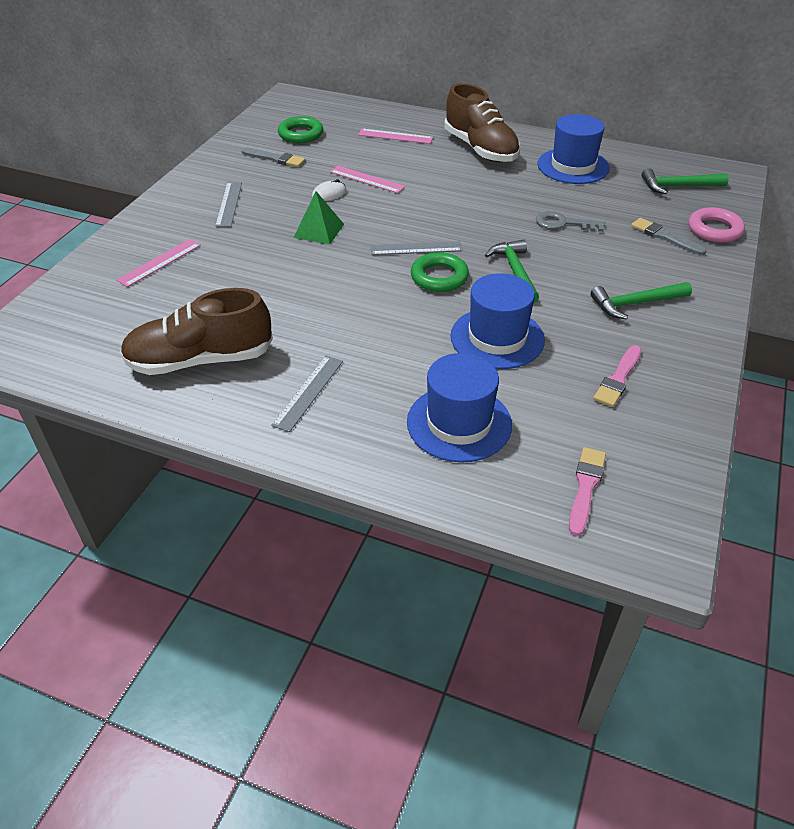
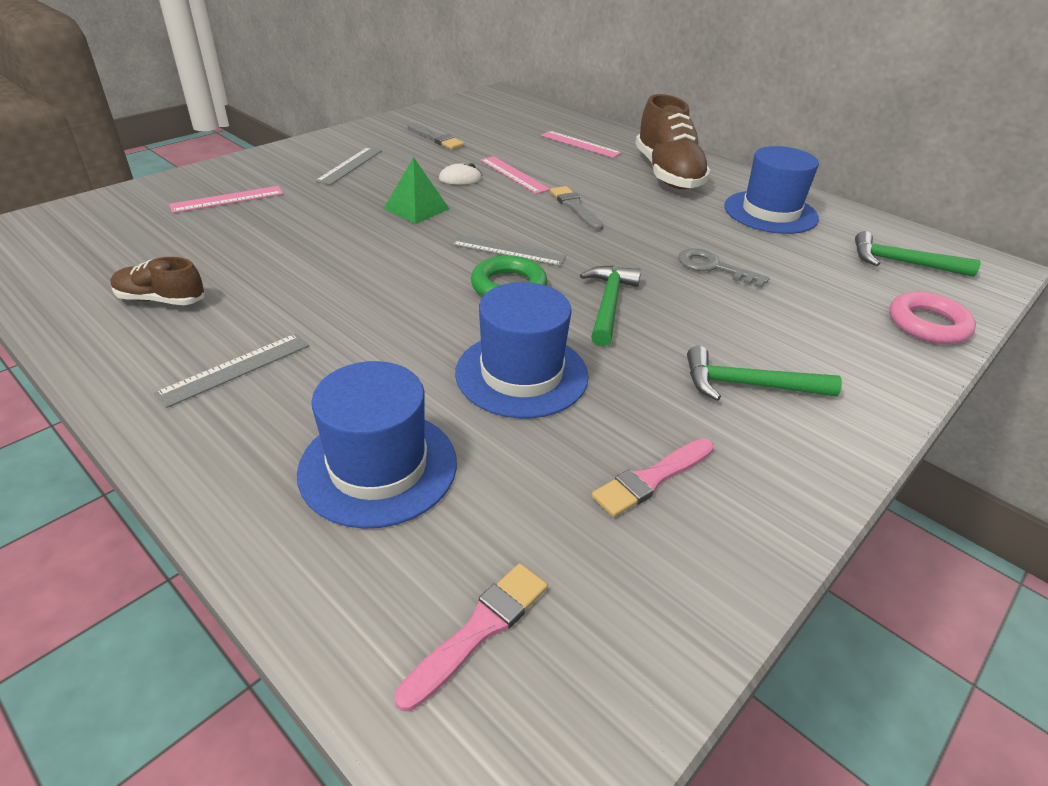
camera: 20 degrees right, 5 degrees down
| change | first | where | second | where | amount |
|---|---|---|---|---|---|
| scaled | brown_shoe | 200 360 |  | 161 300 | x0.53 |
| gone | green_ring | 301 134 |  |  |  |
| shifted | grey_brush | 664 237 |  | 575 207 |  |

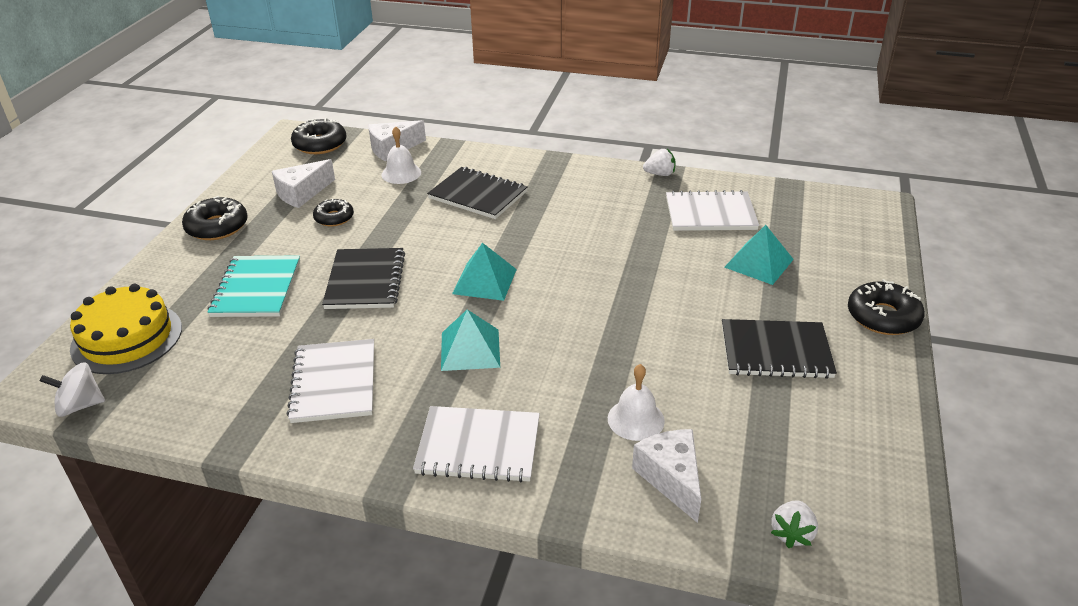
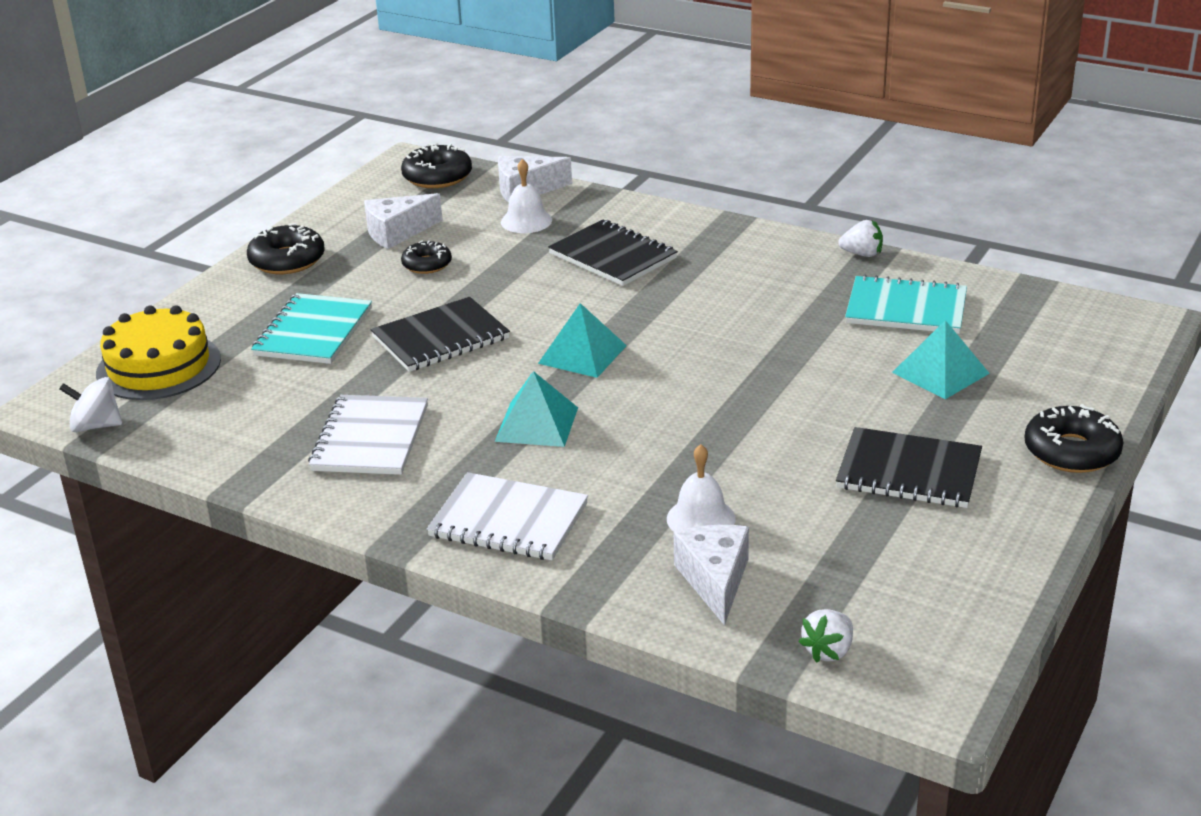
camera: 15 degrees right, 5 degrees down
| change | first | where | second | where | amount |
|---|---|---|---|---|---|
| rotated | black_notebook | 365 281 |  | 440 338 | 45 degrees clockwise |
| repainted | white_notebook | 710 214 | turquoise_notebook | 906 309 |  |

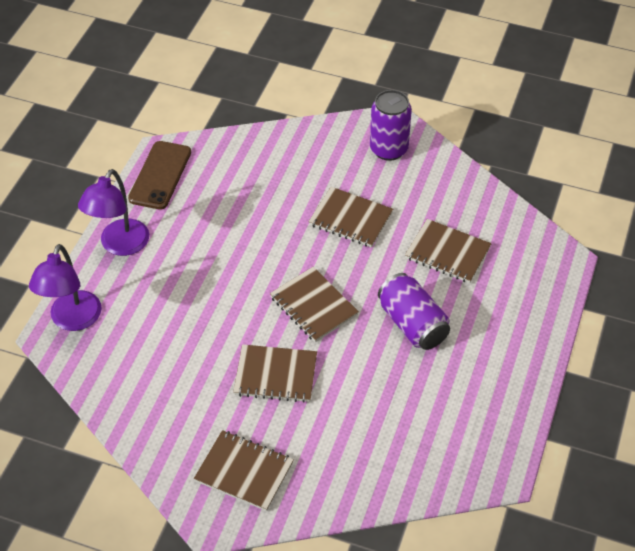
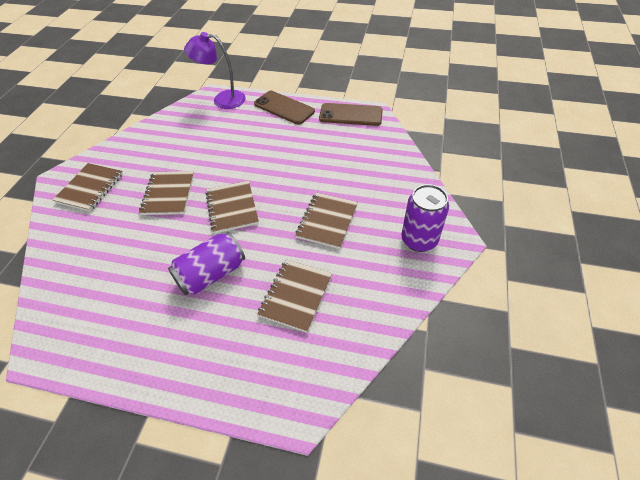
camera: 85 degrees right, 0 degrees up
| change | first | where | second | where | amount |
|---|---|---|---|---|---|
| swapped | purple_lamp | 120 245 | brown_phone | 284 108 |  |
| rotated | brown_notebook | 314 306 |  | 232 208 | 60 degrees counterclockwise |

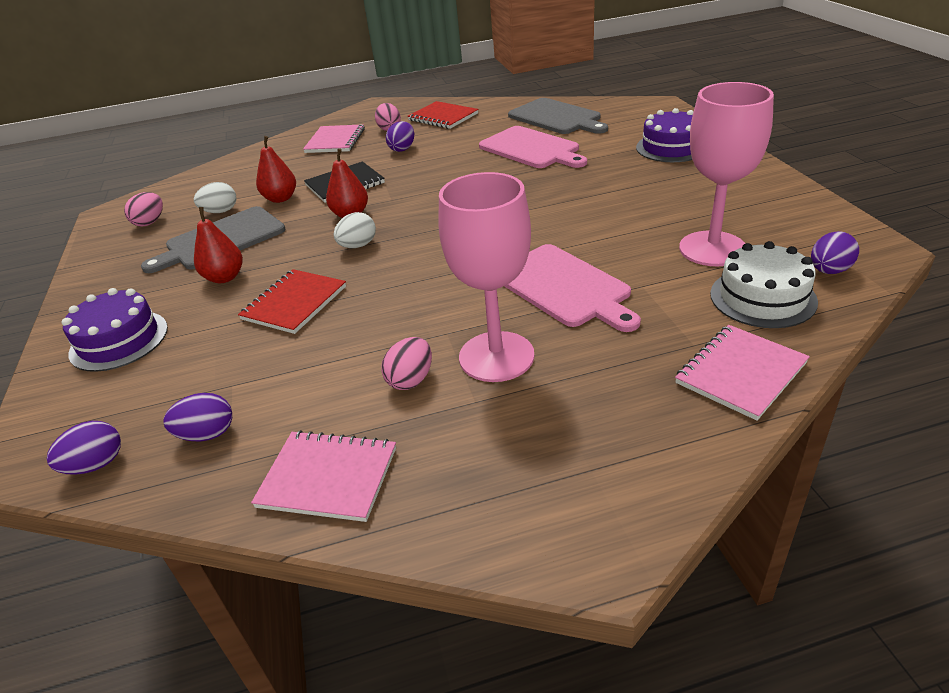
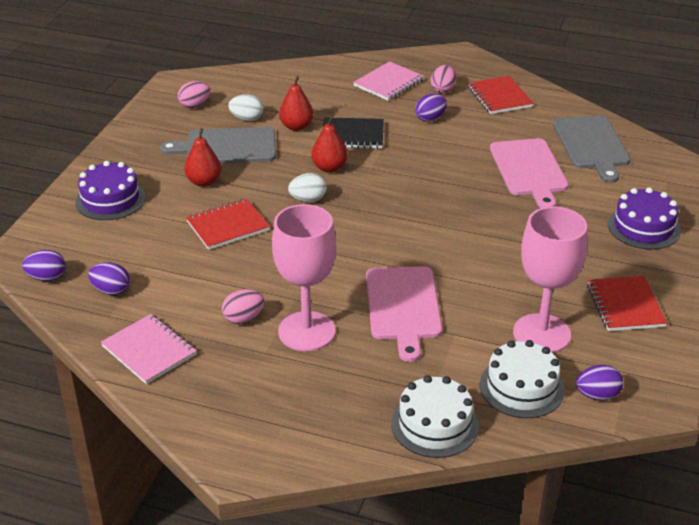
camera: 30 degrees right, 0 degrees up
| change | first | where | second | where | amount |
|---|---|---|---|---|---|
| swapped | pink_notebook | 740 373 | white_cake | 434 424 |  |
| new |  |  | red_notebook | 625 305 |  |

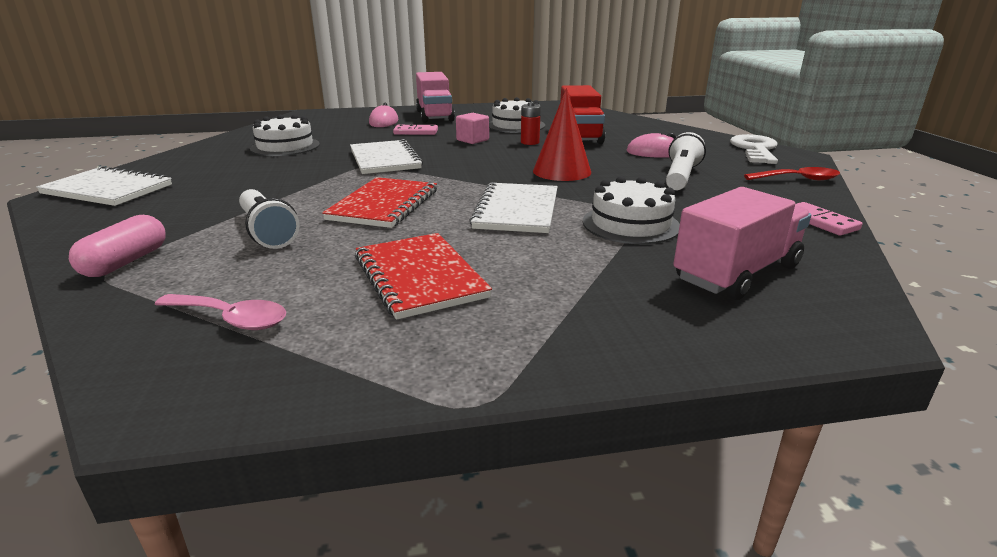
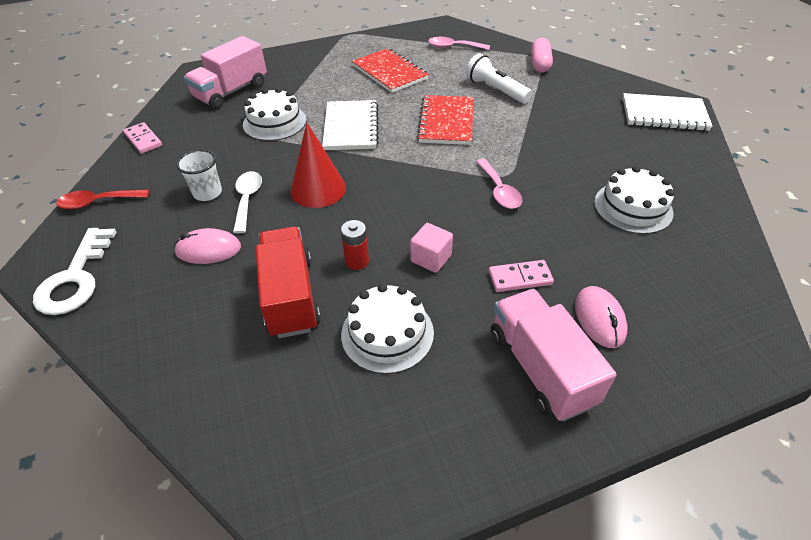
camera: 170 degrees right, 20 degrees up
| change | first | where | second | where | amount |
|---|---|---|---|---|---|
| swapped | white_notebook | 384 159 | pink_spoon | 499 191 |  |
| swapped | white_flashlight | 680 177 | white_cup | 207 193 |  |
| new |  |  | white_spoon | 247 199 |  |

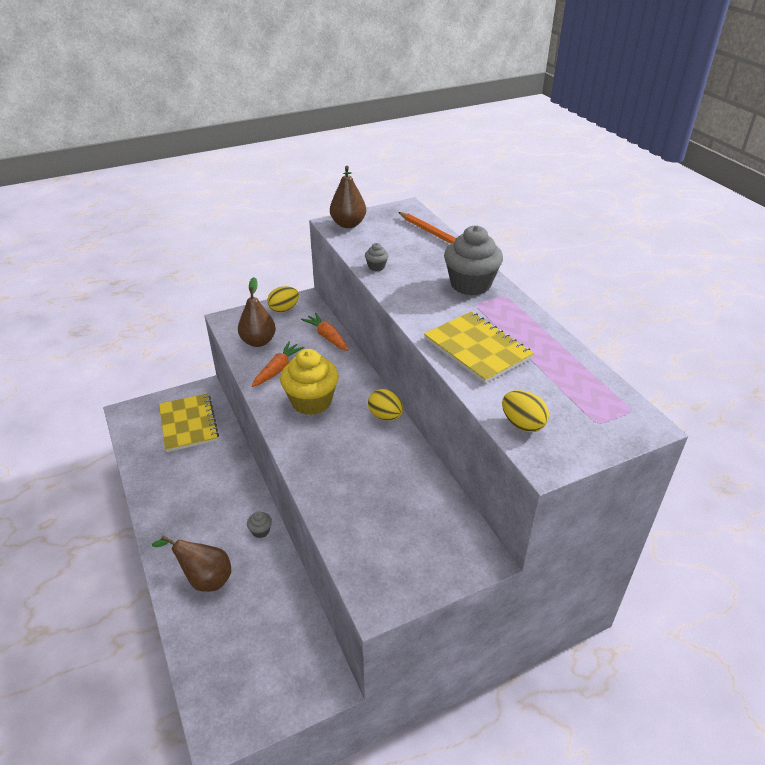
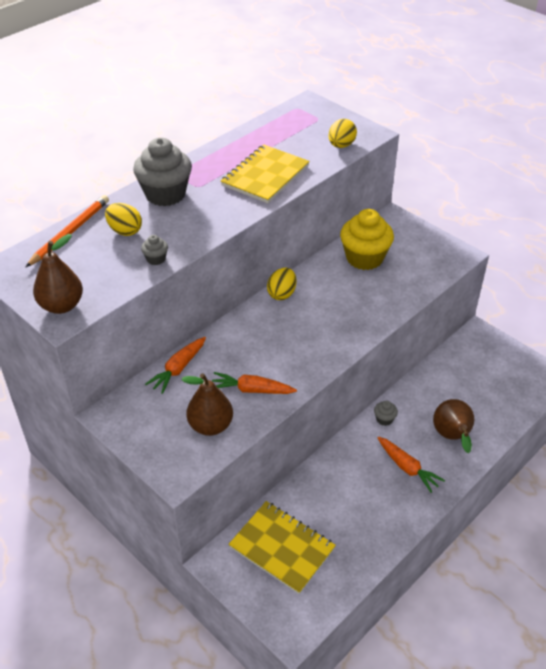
camera: 110 degrees left, 5 degrees up
| change | first | where | second | where | amount |
|---|---|---|---|---|---|
| rotated | yellow_notebook | 188 424 |  | 282 548 | 75 degrees clockwise |
| shifted | yellow_egg | 284 309 |  | 125 231 |  |
| shifted | yellow_cupcake | 311 401 |  | 364 258 |  |
| new |  |  | orange_carrot | 407 467 |  |

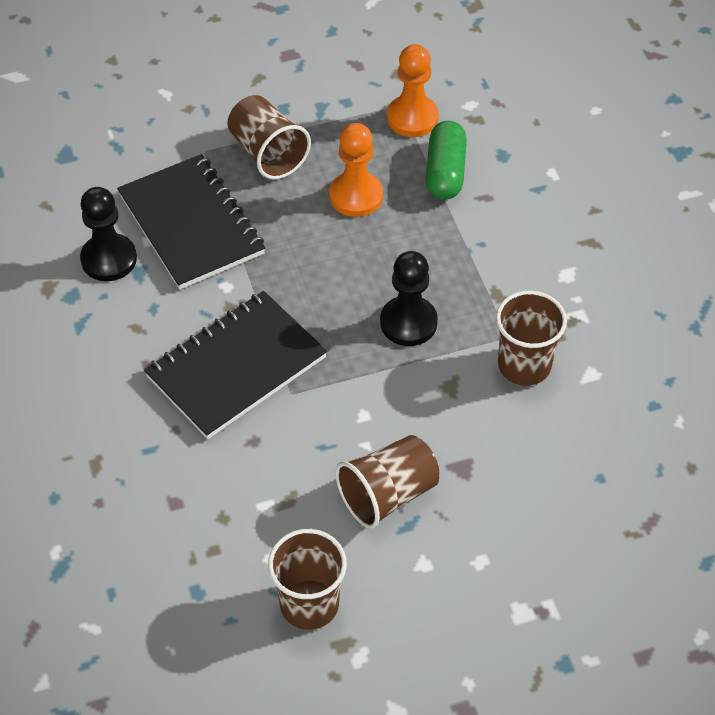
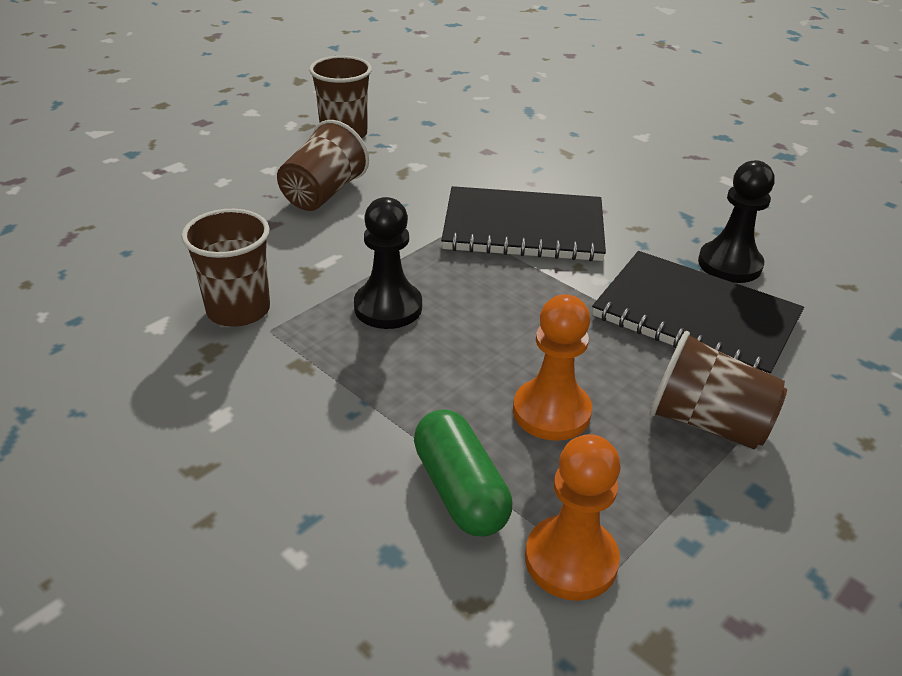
camera: 150 degrees right, 15 degrees down
| change | first | where | second | where | amount |
|---|---|---|---|---|---|
| rotated | black_notebook | 236 367 |  | 523 228 | 75 degrees clockwise |

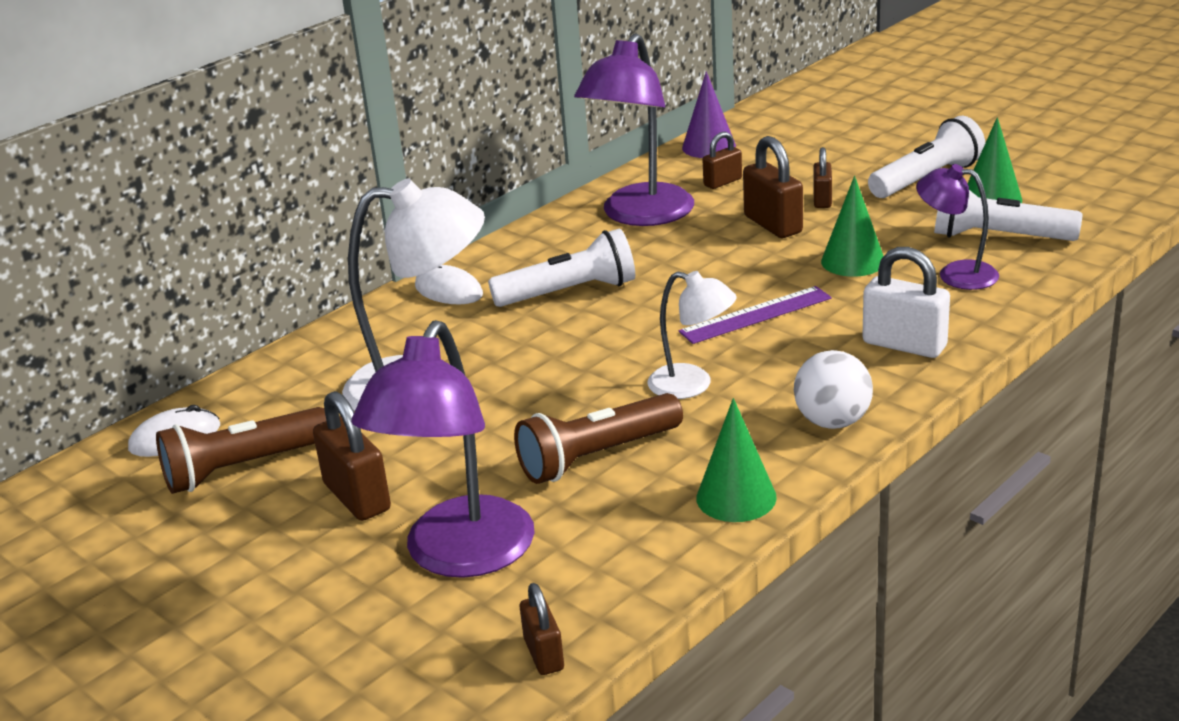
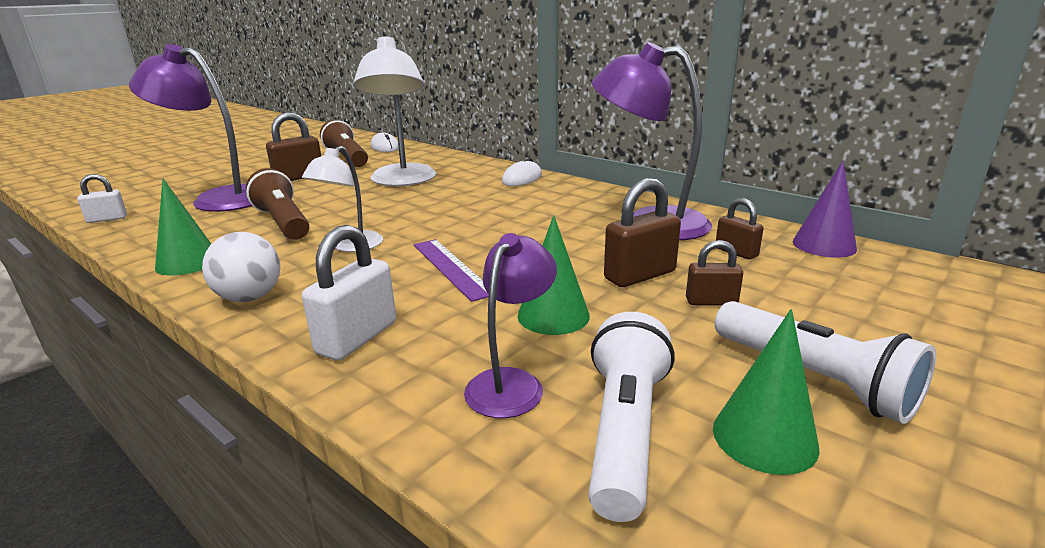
camera: 85 degrees right, 5 degrees down
| change | first | where | second | where | amount |
|---|---|---|---|---|---|
| gone | white_flashlight | 569 292 |  |  |  |
| repainted | brown_padlock | 543 654 | white_padlock | 107 219 |  |

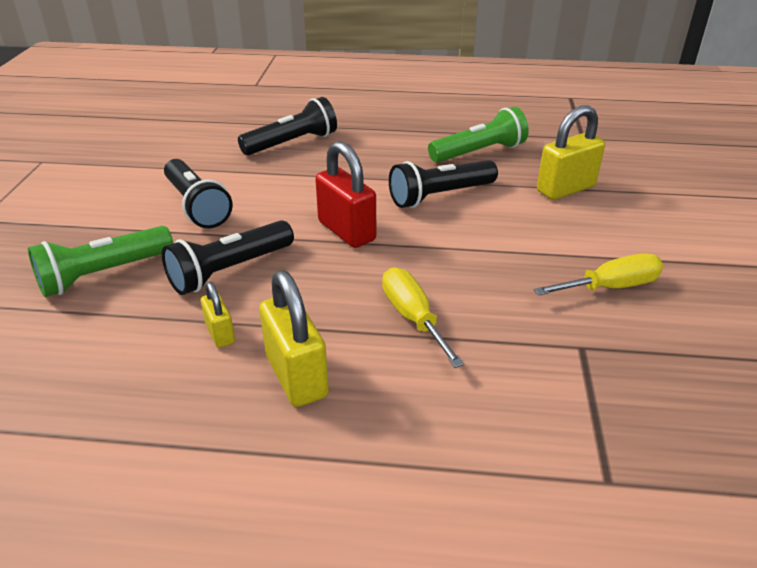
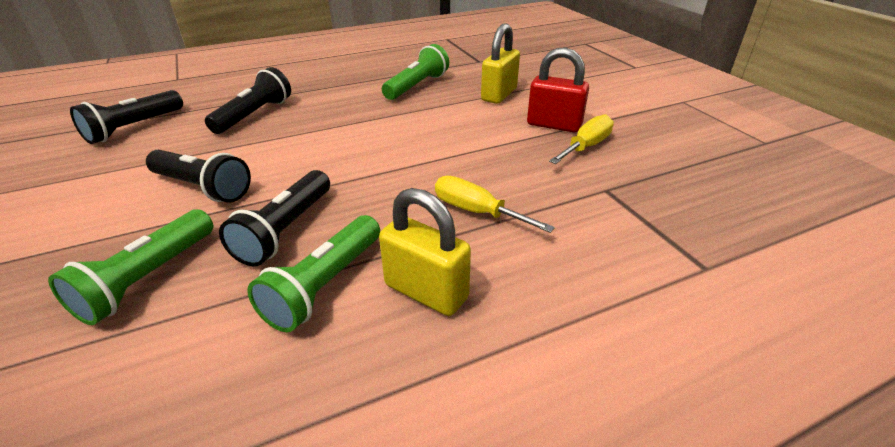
camera: 30 degrees left, 0 degrees up
| change | first | where | second | where | amount |
|---|---|---|---|---|---|
| swapped | yellow_padlock | 220 334 | green_flashlight | 324 285 |  |
| shifted | red_padlock | 346 231 |  | 554 125 |  |
| shifted | black_flashlight | 439 196 |  | 134 128 |  |

